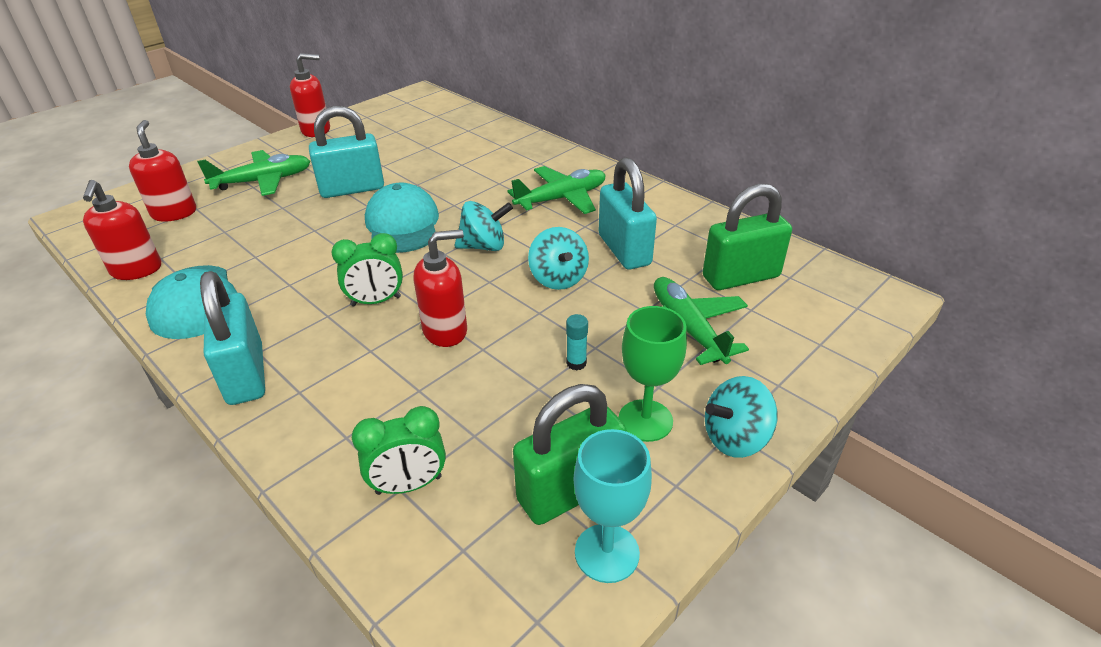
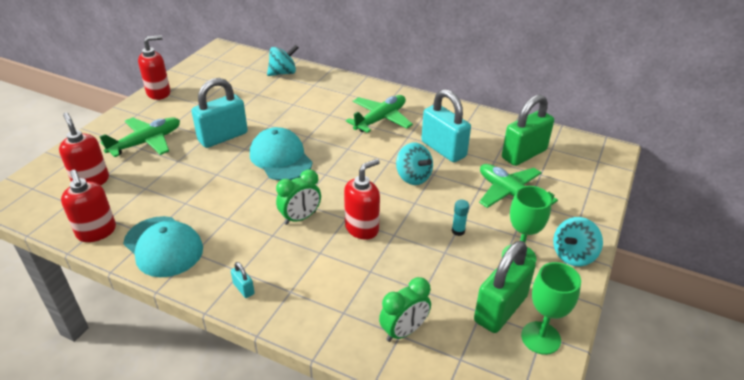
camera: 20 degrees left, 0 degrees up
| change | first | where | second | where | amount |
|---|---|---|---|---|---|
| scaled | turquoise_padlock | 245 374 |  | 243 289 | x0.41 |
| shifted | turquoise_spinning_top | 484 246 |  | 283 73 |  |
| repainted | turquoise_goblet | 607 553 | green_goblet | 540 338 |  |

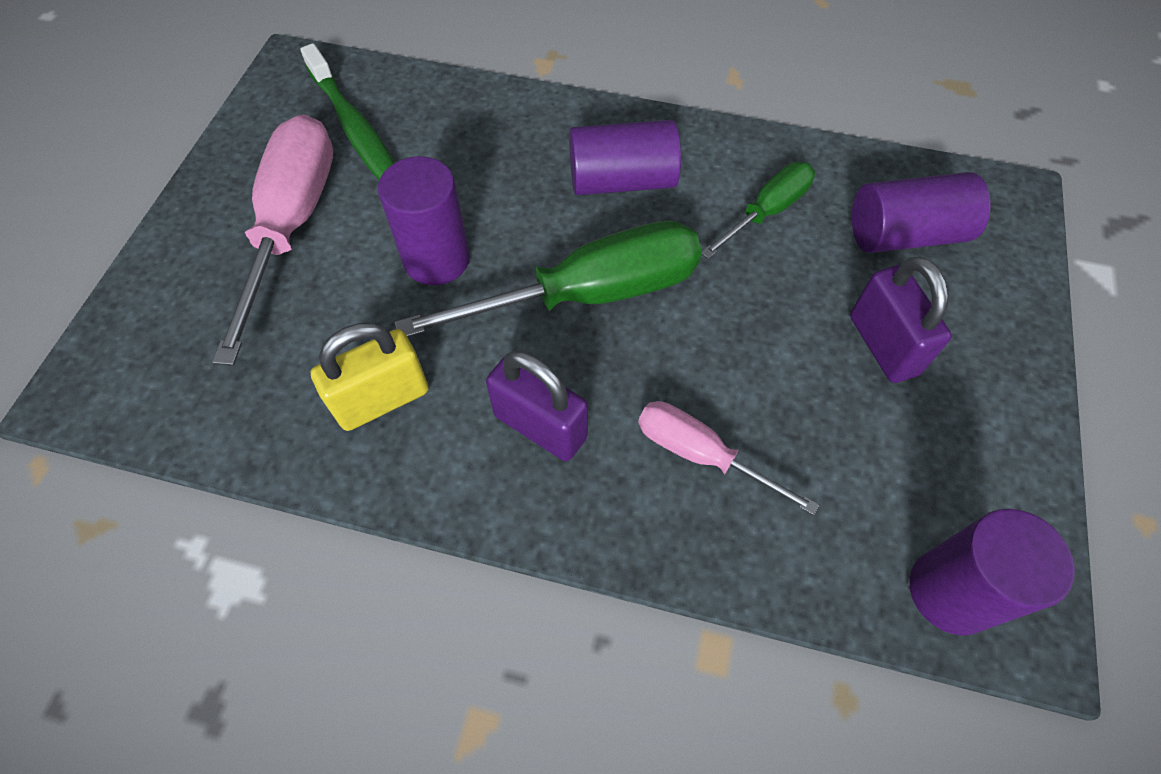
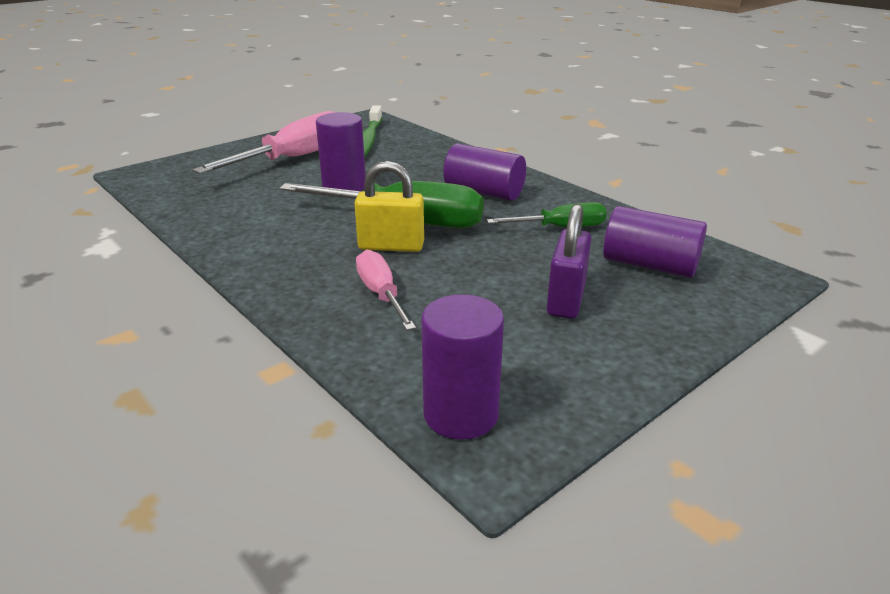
camera: 35 degrees right, 30 degrees down
| change | first | where | second | where | amount |
|---|---|---|---|---|---|
| shifted | yellow_padlock | 382 399 |  | 391 246 |  |
| gone | purple_padlock | 540 426 |  |  |  |

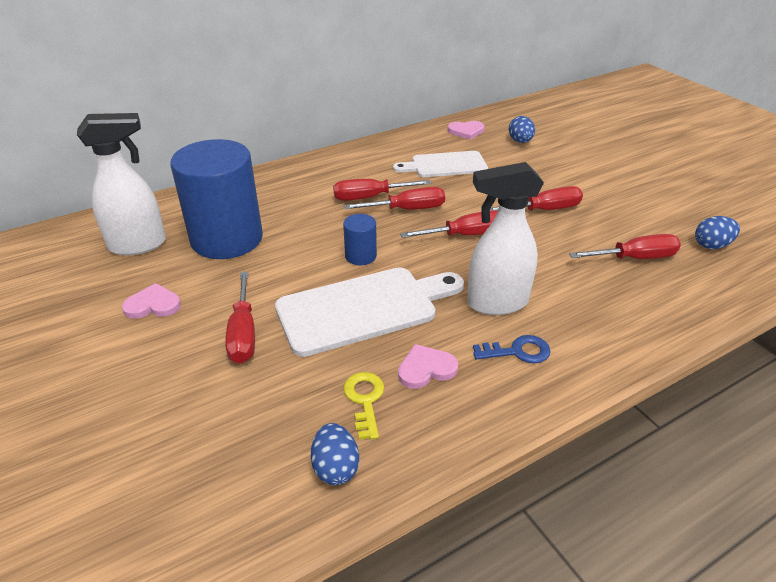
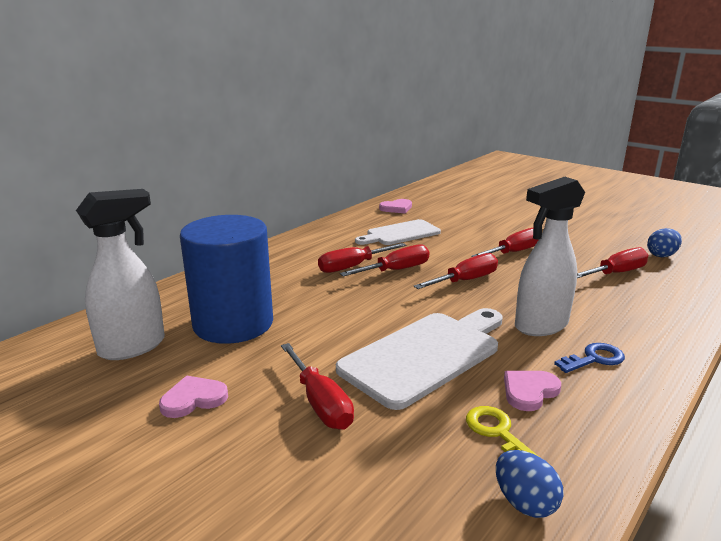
camera: 20 degrees left, 15 degrees down
| change | first | where | second | where | amount |
|---|---|---|---|---|---|
| gone | blue_cylinder | 360 256 |  |  |  |
| gone | blue_egg | 520 141 |  |  |  |

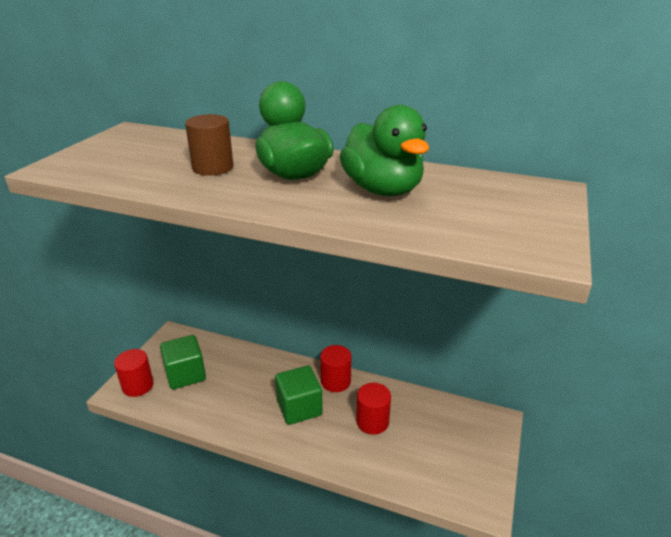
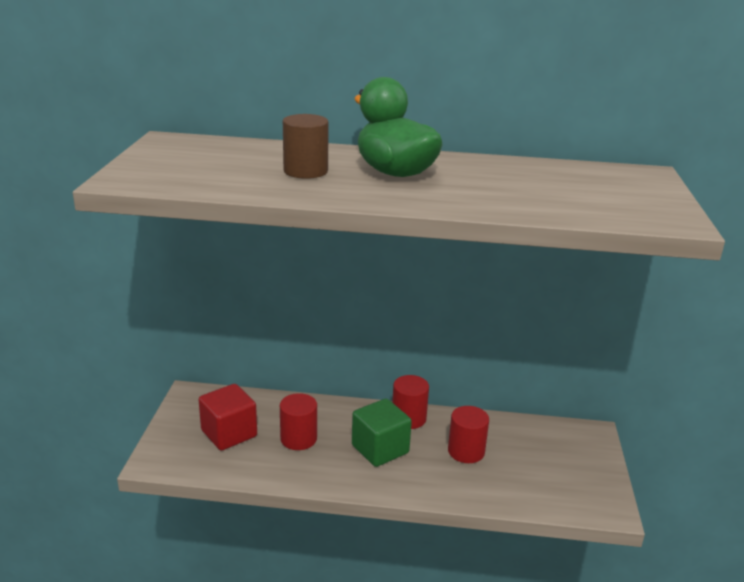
camera: 15 degrees left, 5 degrees down
| change | first | where | second | where | amount |
|---|---|---|---|---|---|
| shifted | red_cylinder | 138 386 |  | 298 439 |  |
| repainted | green_cube | 185 374 | red_cube | 229 433 |  |
| gone | green_duck | 382 190 |  |  |  |

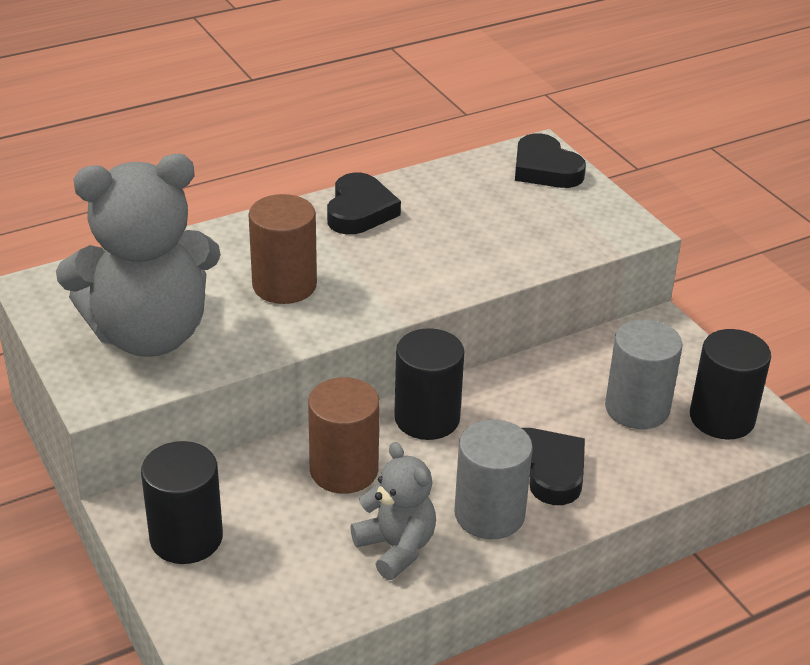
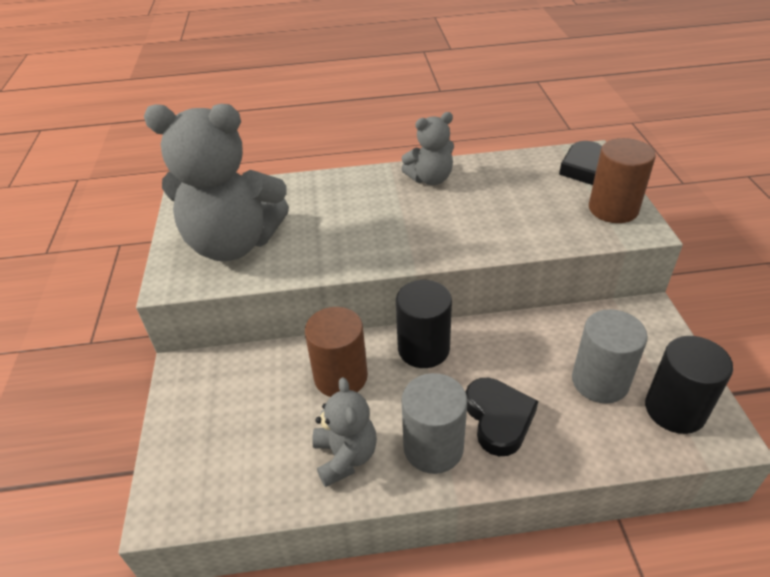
camera: 25 degrees right, 5 degrees up
| change | first | where | second | where | amount |
|---|---|---|---|---|---|
| gone | black_cylinder | 186 538 |  |  |  |
| shifted | brown_cylinder | 284 285 |  | 613 209 |  |
| swapped | black_heart | 359 211 | grey_teddy_bear | 430 179 |  |

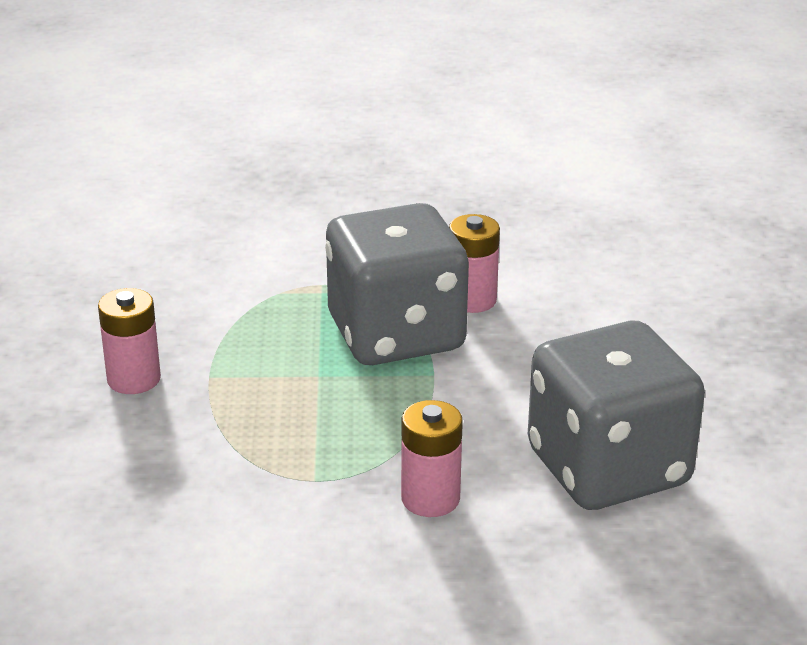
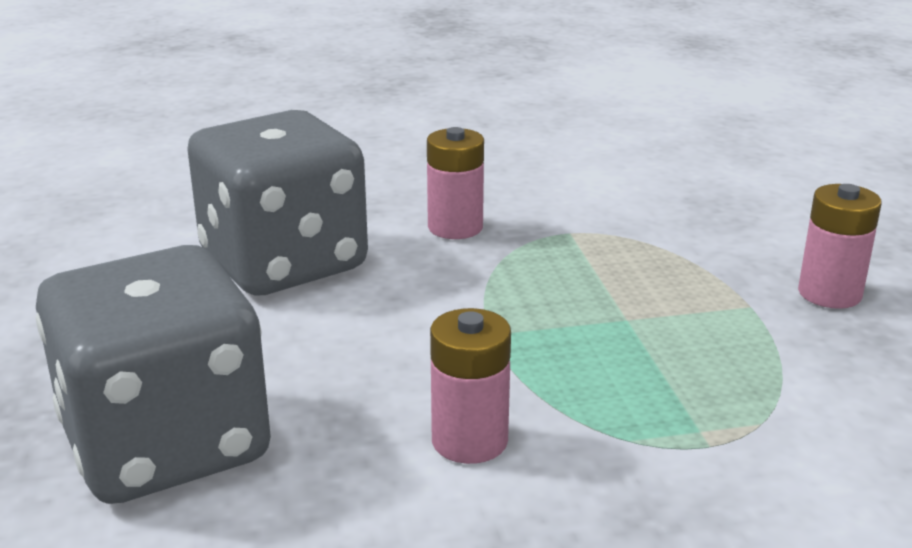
camera: 170 degrees right, 5 degrees down
| change | first | where | second | where | amount |
|---|---|---|---|---|---|
| shifted | grey_dice | 396 334 |  | 166 445 |  |

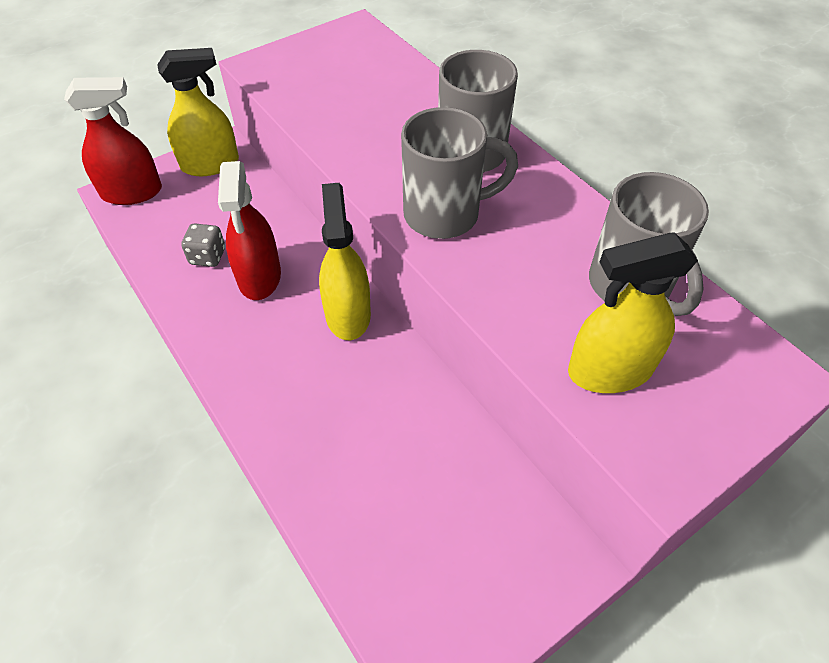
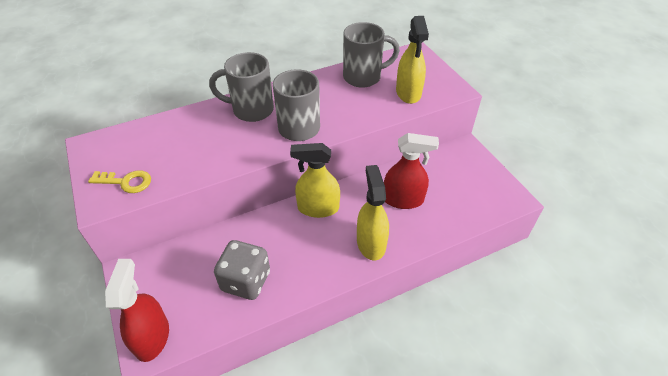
camera: 80 degrees left, 5 degrees down
| change | first | where | second | where | amount |
|---|---|---|---|---|---|
| shifted | yellow_spray_bottle | 210 164 |  | 371 243 |  |
| scaled | grey_dice | 208 256 |  | 246 281 | x1.80 |
| shifted | red_spray_bottle | 259 277 |  | 403 200 |  |
| new |  |  | yellow_key | 126 182 |  |

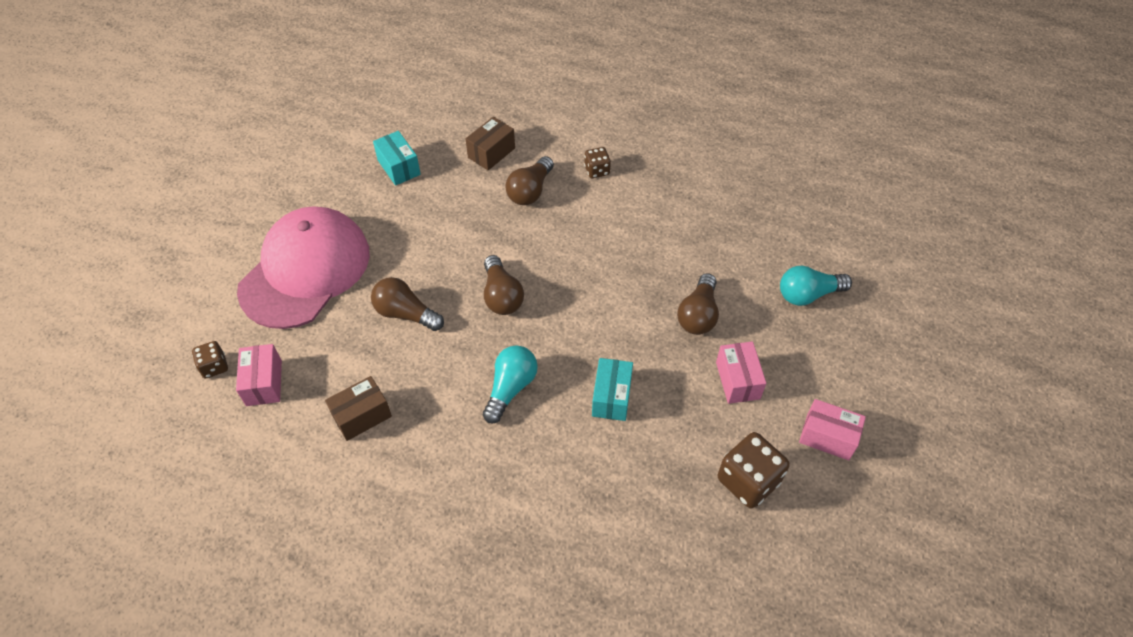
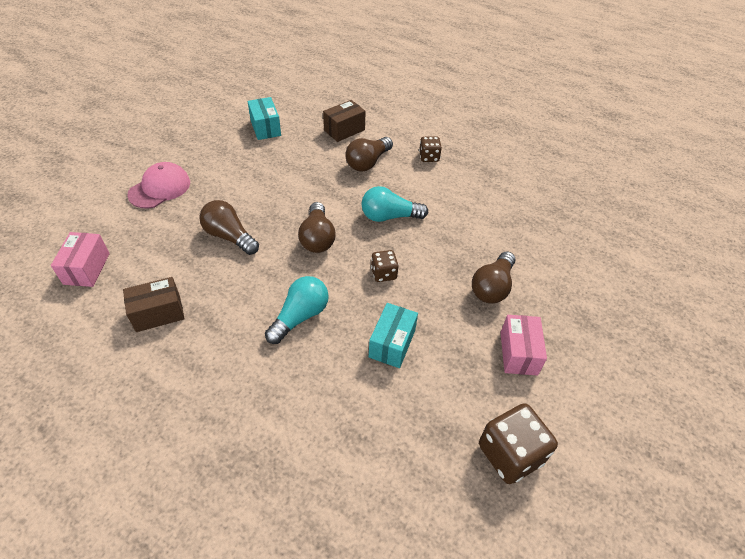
camera: 10 degrees right, 5 degrees down
| change | first | where | second | where | amount |
|---|---|---|---|---|---|
| shifted | brown_dice | 214 366 |  | 383 273 |  |
| scaled | pink_cap | 305 270 |  | 160 188 | x0.50 |
| shifted | turquoise_light_bulb | 808 294 |  | 389 216 |  |
| gone | pink_box | 827 437 |  |  |  |

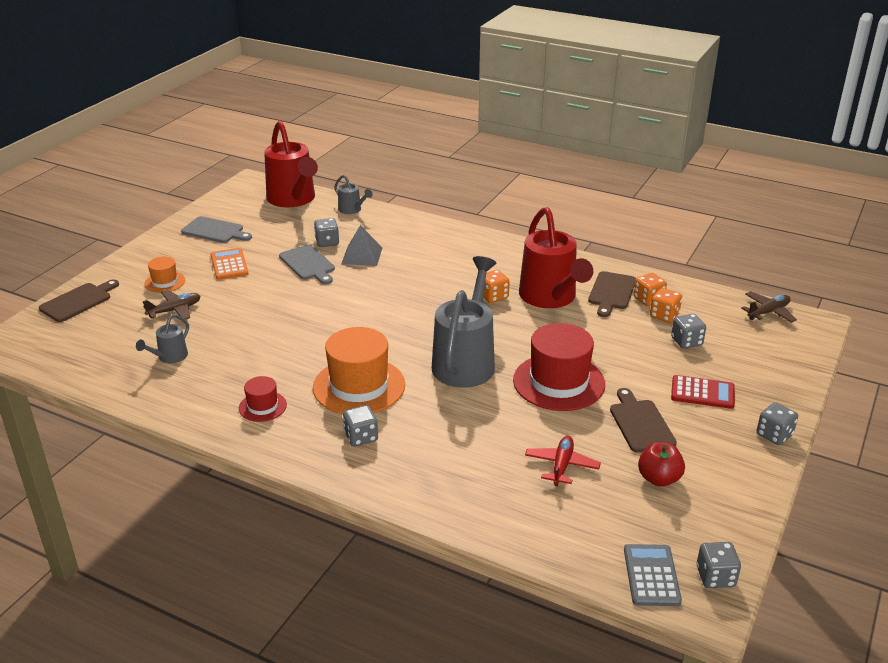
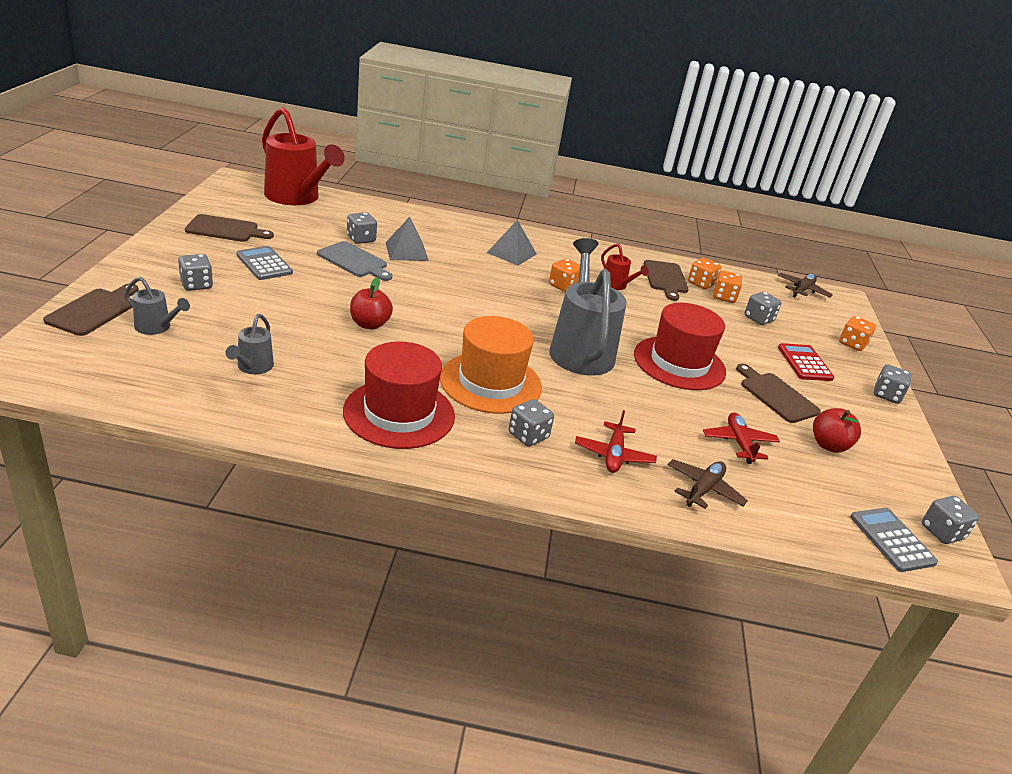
camera: 25 degrees left, 0 degrees up
| change | first | where | second | where | amount |
|---|---|---|---|---|---|
| shifted | brown_plane | 175 310 |  | 703 489 |  |
| swapped | orange_hat | 165 282 | grey_dice | 196 285 |  |
| repainted | grey_cutting_board | 215 231 | brown_cutting_board | 225 229 |  |
| repainted | orange_calculator | 229 264 | grey_calculator | 264 264 |  |
| scaled | red_hat | 262 406 |  | 399 413 | x1.99 |
| shifted | grey_watering_can | 352 210 |  | 157 327 |  |
| scaled | red_watering_can | 551 298 |  | 616 285 | x0.46 |
| rotated | red_calculator | 702 393 |  | 804 363 | 90 degrees counterclockwise |
| new |  |  | red_apple | 369 324 |  |
| new |  |  | grey_pyramid | 511 253 |  |
| new |  |  | red_plane | 613 455 |  |
| new |  |  | orange_dice | 852 344 |  |

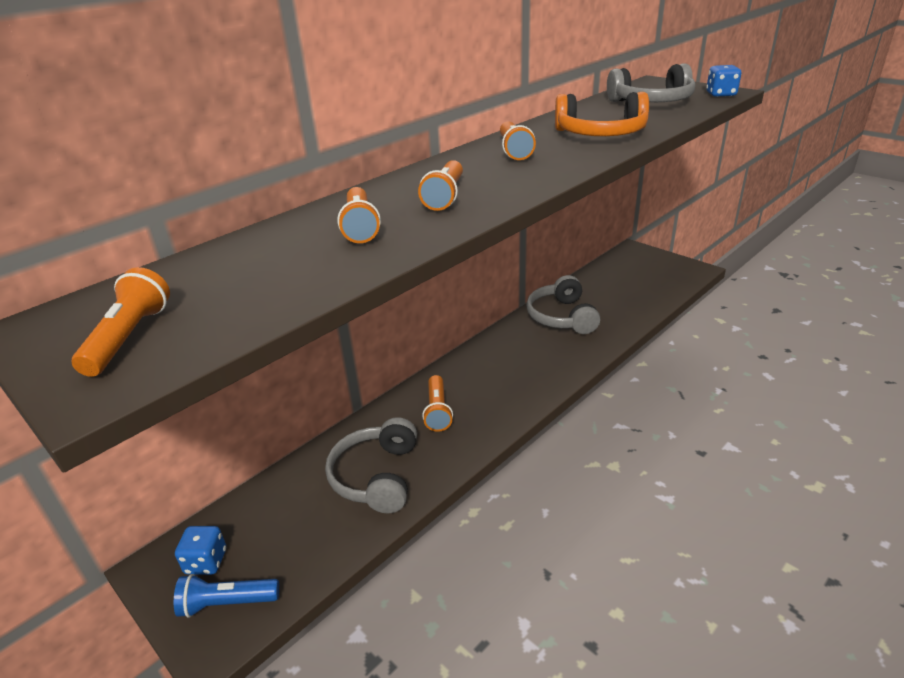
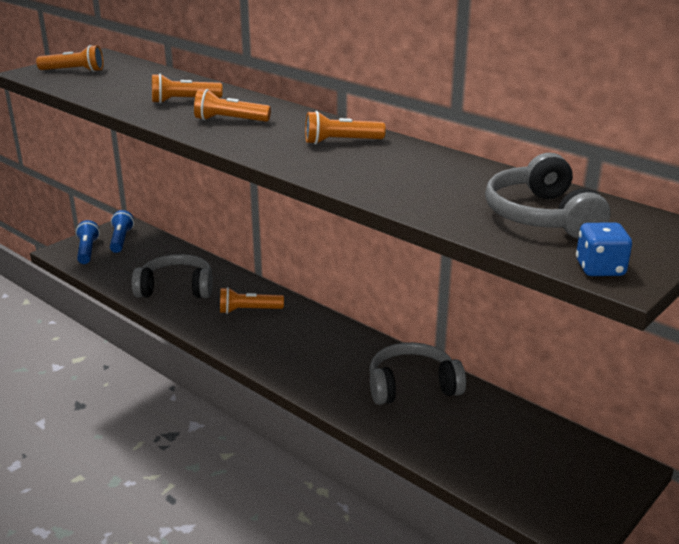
camera: 85 degrees right, 5 degrees down
| change | first | where | second | where | amount |
|---|---|---|---|---|---|
| swapped | blue_dice | 206 562 | blue_flashlight | 121 240 |  |
| gone | orange_headphones | 600 134 |  |  |  |

